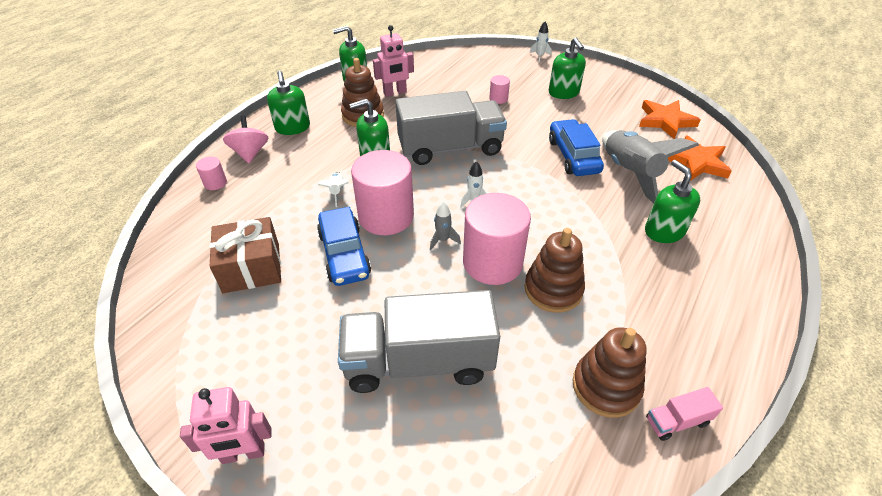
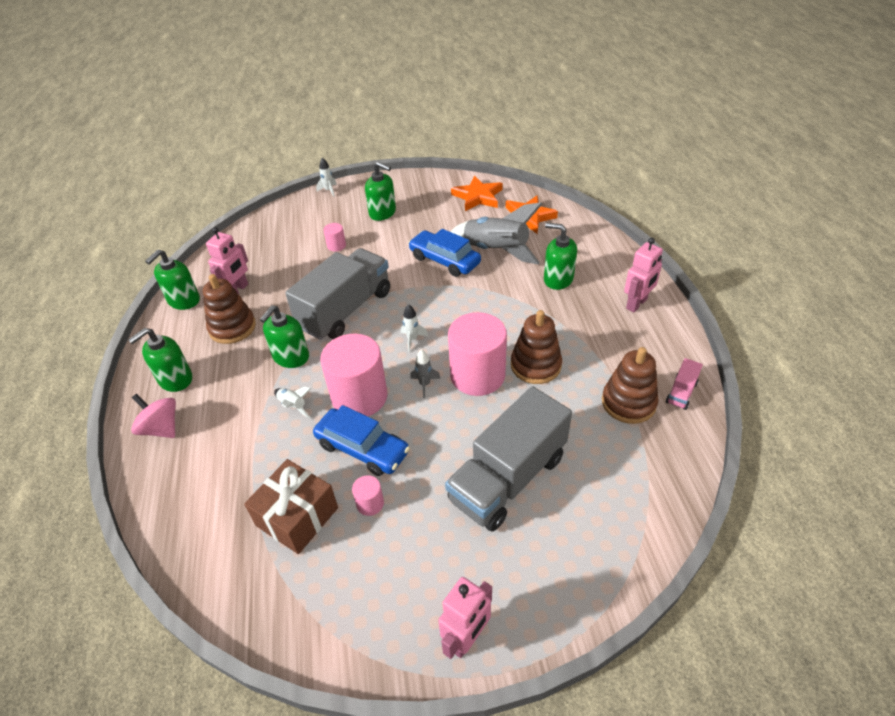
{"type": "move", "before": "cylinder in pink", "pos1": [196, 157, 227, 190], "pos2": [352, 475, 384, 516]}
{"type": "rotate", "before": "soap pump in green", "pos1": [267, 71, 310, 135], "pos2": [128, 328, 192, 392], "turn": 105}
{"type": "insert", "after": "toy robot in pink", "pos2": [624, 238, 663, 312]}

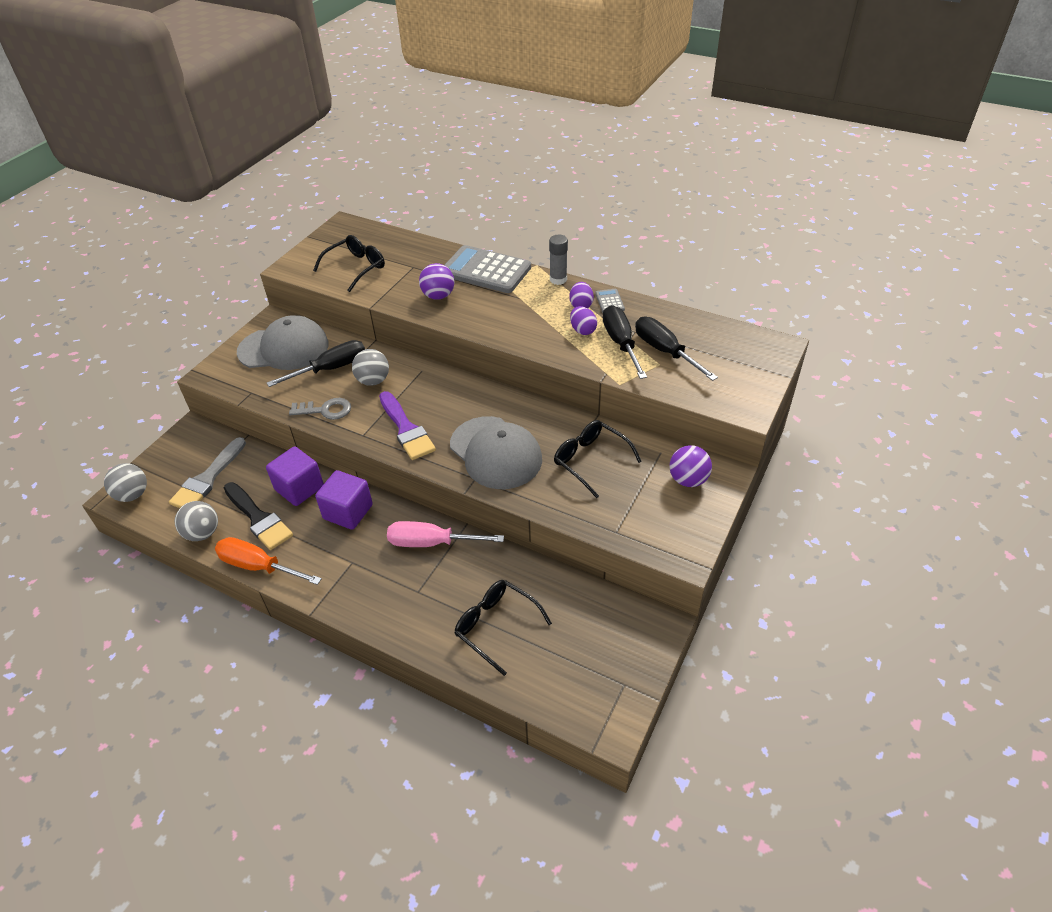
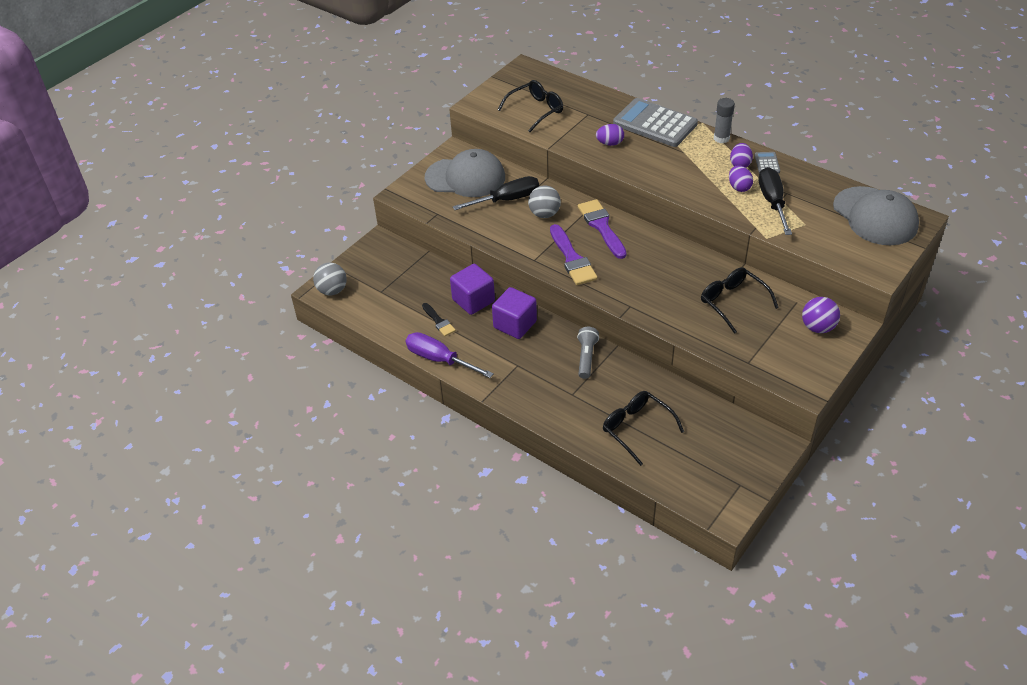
{"type": "delete", "before": "brush in grey", "pos1": [169, 437, 246, 508]}
{"type": "delete", "before": "play ball in grey", "pos1": [175, 501, 218, 541]}
{"type": "recolor", "before": "flat screwdriver in orange-coloured", "after": "flat screwdriver in purple", "pos1": [215, 537, 322, 585], "pos2": [406, 332, 494, 378]}
{"type": "resize", "before": "brush in black", "pos1": [224, 482, 293, 550], "pos2": [422, 303, 456, 336], "scale": 0.57}
{"type": "delete", "before": "door key in grey", "pos1": [289, 398, 351, 420]}
{"type": "replace", "before": "flat screwdriver in pink", "after": "pocket torch in grey", "pos1": [387, 521, 504, 547], "pos2": [577, 327, 599, 379]}
{"type": "replace", "before": "play ball in purple", "after": "toy egg in purple", "pos1": [419, 263, 454, 300], "pos2": [596, 124, 624, 146]}
{"type": "move", "before": "peaked cap in grey", "pos1": [450, 416, 542, 489], "pos2": [833, 186, 919, 245]}
{"type": "delete", "before": "flat screwdriver in black", "pos1": [635, 317, 718, 381]}
{"type": "insert", "after": "brush in purple", "pos2": [578, 199, 627, 259]}

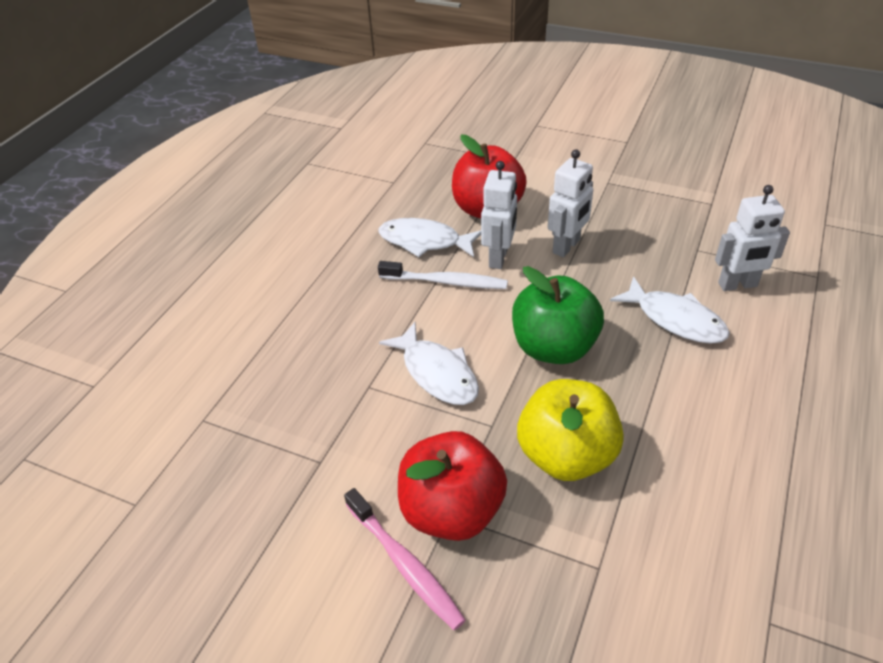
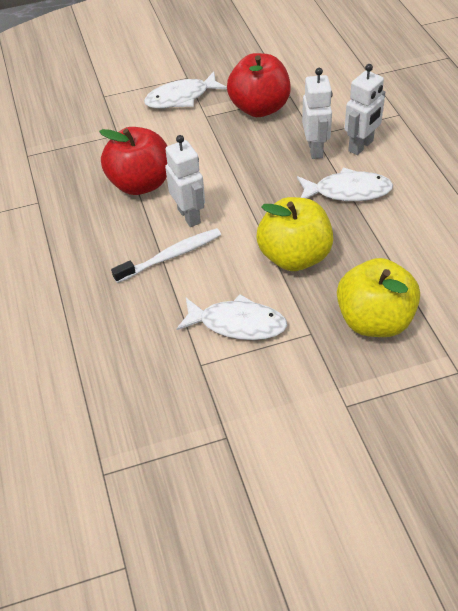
{"type": "delete", "before": "toothbrush in pink", "pos1": [344, 488, 466, 630]}
{"type": "move", "before": "toy fish in pure white", "pos1": [378, 218, 481, 257], "pos2": [144, 72, 227, 109]}
{"type": "move", "before": "apple fruit in scarlet", "pos1": [398, 431, 507, 541], "pos2": [227, 53, 291, 117]}
{"type": "recolor", "before": "apple fruit in green", "after": "apple fruit in bright yellow", "pos1": [512, 266, 604, 364], "pos2": [257, 197, 333, 271]}
{"type": "move", "before": "toy robot in pure white", "pos1": [548, 149, 593, 257], "pos2": [302, 68, 332, 159]}

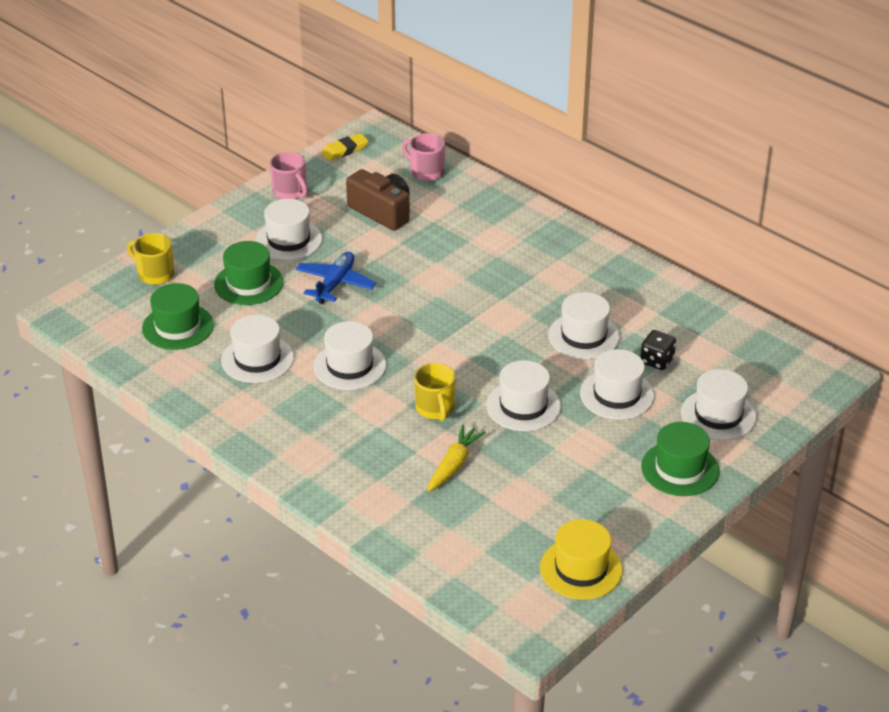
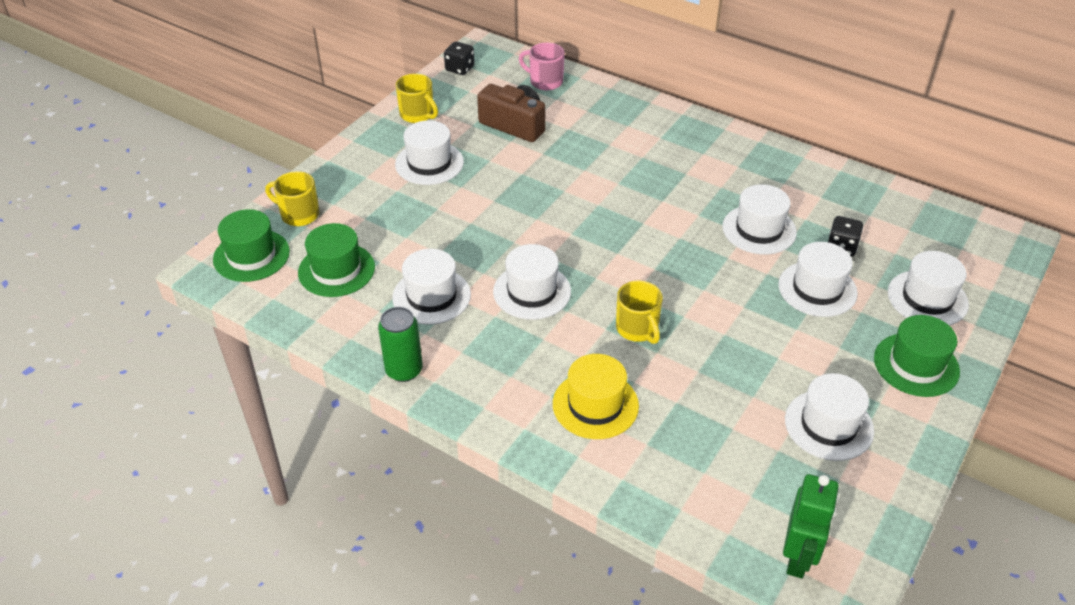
{"type": "move", "before": "top hat in green", "pos1": [214, 241, 283, 305], "pos2": [213, 209, 290, 282]}
{"type": "recolor", "before": "coffee mug in pink", "after": "coffee mug in bright yellow", "pos1": [270, 152, 307, 199], "pos2": [396, 74, 438, 123]}
{"type": "delete", "before": "toy plane in cobalt", "pos1": [296, 252, 376, 304]}
{"type": "replace", "before": "eraser in bright yellow", "after": "game die in black", "pos1": [321, 133, 369, 161], "pos2": [444, 41, 475, 75]}
{"type": "delete", "before": "root vegetable in bright yellow", "pos1": [428, 424, 486, 492]}
{"type": "move", "before": "top hat in pure white", "pos1": [486, 360, 561, 431], "pos2": [785, 373, 874, 461]}
{"type": "move", "before": "top hat in bright yellow", "pos1": [540, 519, 623, 600], "pos2": [553, 354, 639, 439]}
{"type": "insert", "after": "can in green", "pos2": [378, 307, 423, 382]}
{"type": "insert", "after": "toy robot in green", "pos2": [783, 474, 839, 578]}

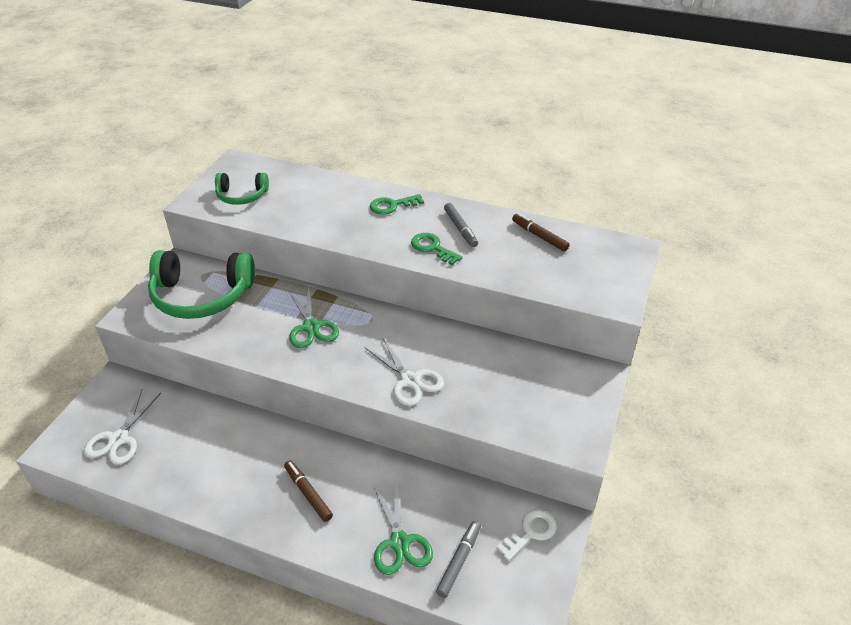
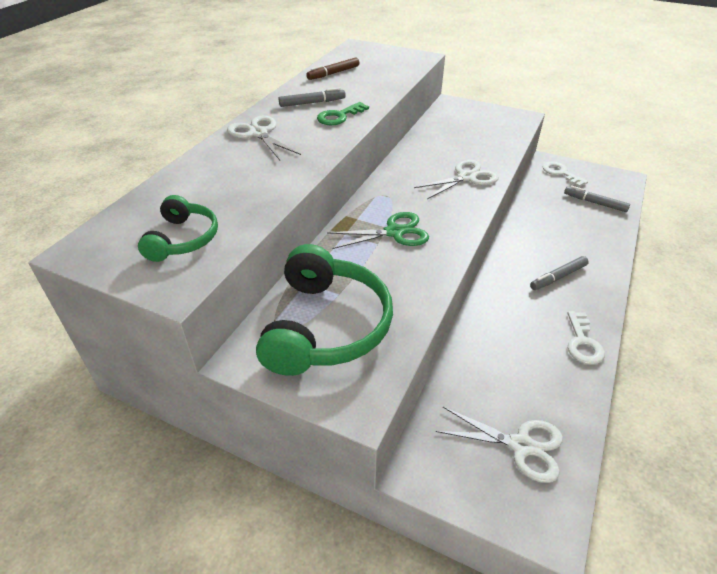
{"type": "recolor", "before": "marker in russet", "after": "marker in grey", "pos1": [284, 460, 333, 522], "pos2": [530, 256, 589, 290]}
{"type": "replace", "before": "door key in green", "after": "pair of scissors in pure white", "pos1": [370, 194, 424, 215], "pos2": [227, 115, 301, 160]}
{"type": "delete", "before": "pair of scissors in green", "pos1": [373, 480, 433, 575]}
{"type": "insert", "after": "door key in pure white", "pos2": [567, 311, 605, 365]}

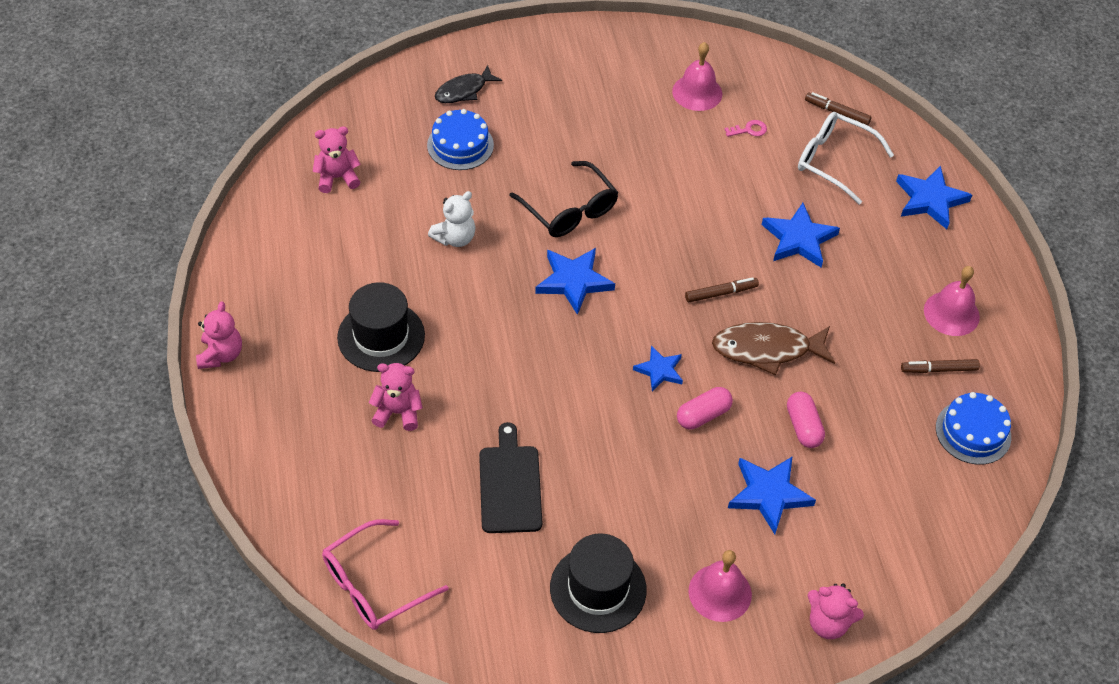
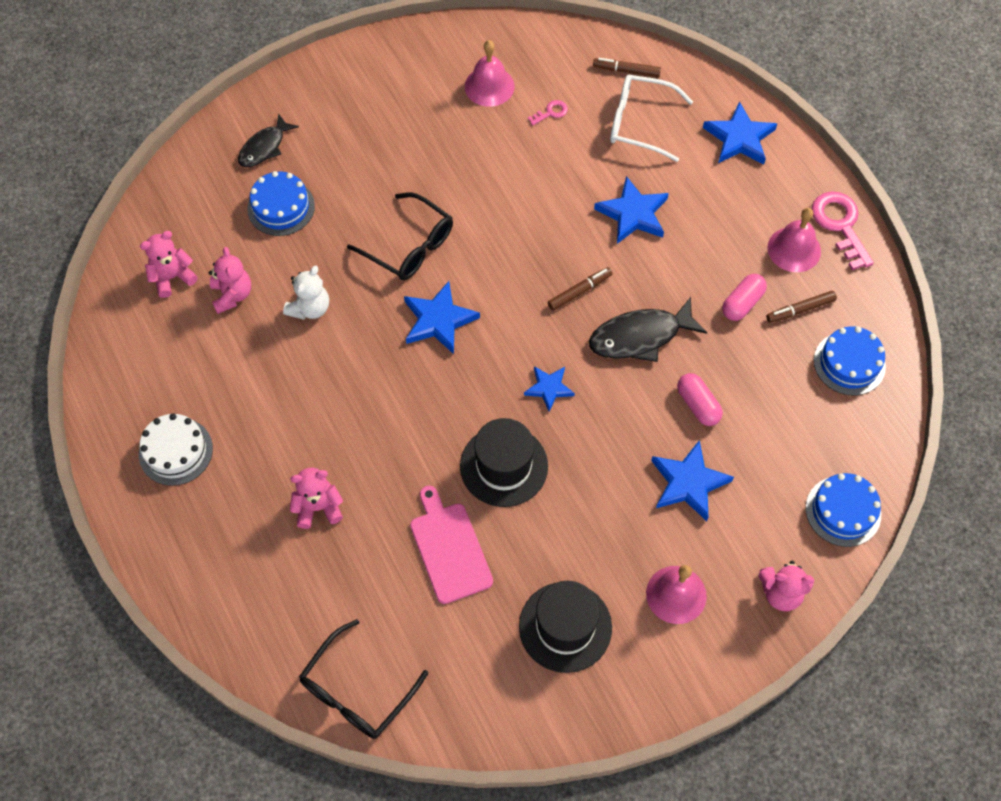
{"type": "move", "before": "teddy in pink", "pos1": [196, 302, 242, 369], "pos2": [209, 247, 251, 314]}
{"type": "recolor", "before": "spectacles in pink", "after": "spectacles in black", "pos1": [322, 519, 449, 630], "pos2": [299, 619, 428, 739]}
{"type": "move", "before": "top hat in black", "pos1": [337, 282, 425, 372], "pos2": [460, 418, 548, 507]}
{"type": "recolor", "before": "chopping board in black", "after": "chopping board in pink", "pos1": [479, 422, 542, 533], "pos2": [410, 486, 493, 604]}
{"type": "move", "before": "pill shape in pink", "pos1": [677, 387, 733, 429], "pos2": [722, 274, 767, 321]}
{"type": "recolor", "before": "toy fish in russet", "after": "toy fish in black", "pos1": [712, 322, 835, 375], "pos2": [589, 297, 707, 362]}
{"type": "insert", "after": "cake in pure white", "pos2": [139, 413, 213, 486]}
{"type": "insert", "after": "cake in cobalt", "pos2": [806, 473, 881, 547]}
{"type": "insert", "after": "door key in pink", "pos2": [812, 191, 874, 270]}

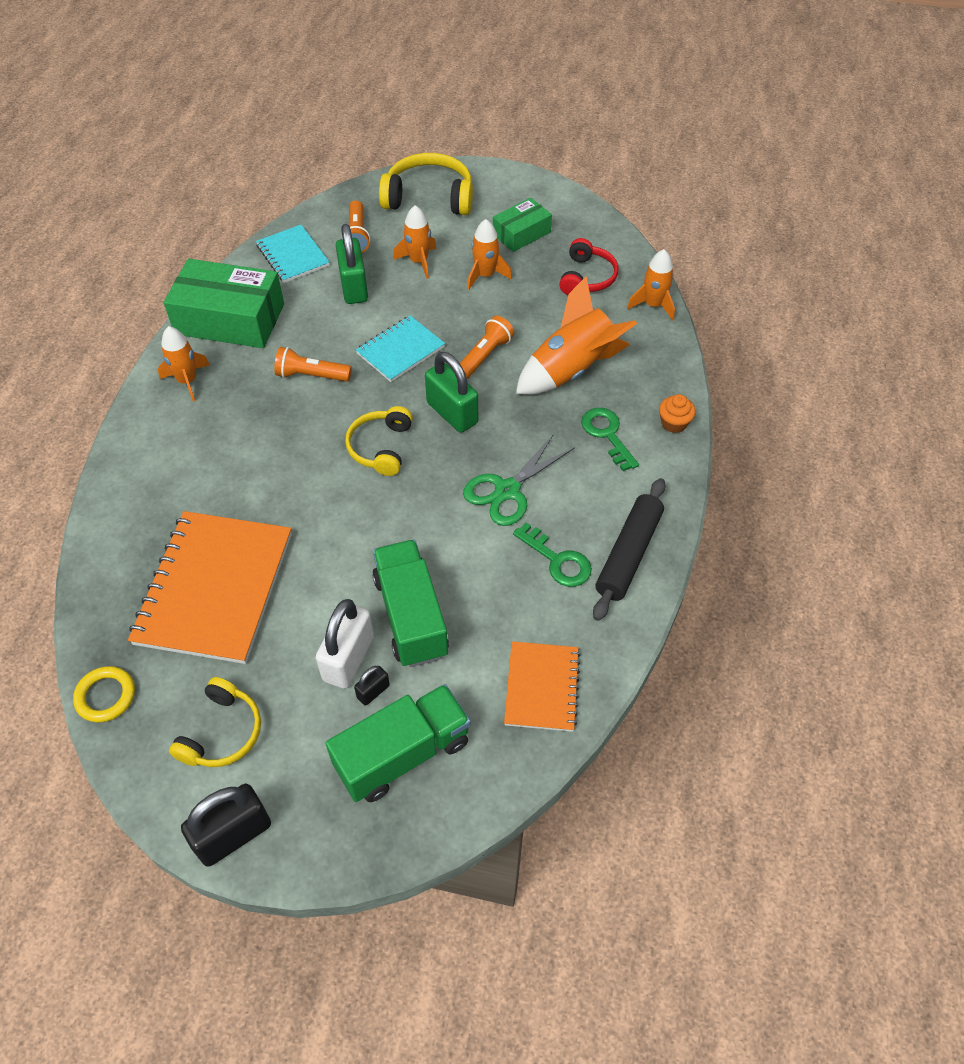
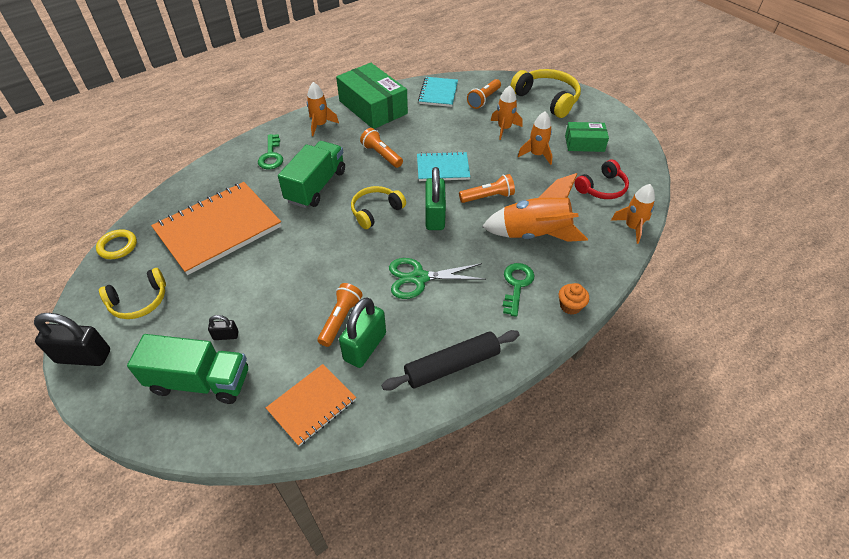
{"type": "delete", "before": "padlock in pure white", "pos1": [316, 599, 374, 689]}
{"type": "move", "before": "padlock in green", "pos1": [336, 224, 368, 304], "pos2": [339, 297, 386, 368]}
{"type": "move", "before": "toy truck in green", "pos1": [372, 540, 449, 667], "pos2": [278, 141, 345, 208]}
{"type": "move", "before": "door key in green", "pos1": [513, 523, 592, 587], "pos2": [258, 134, 283, 169]}
{"type": "insert", "after": "pocket torch in orange-coloured", "pos2": [317, 283, 363, 347]}

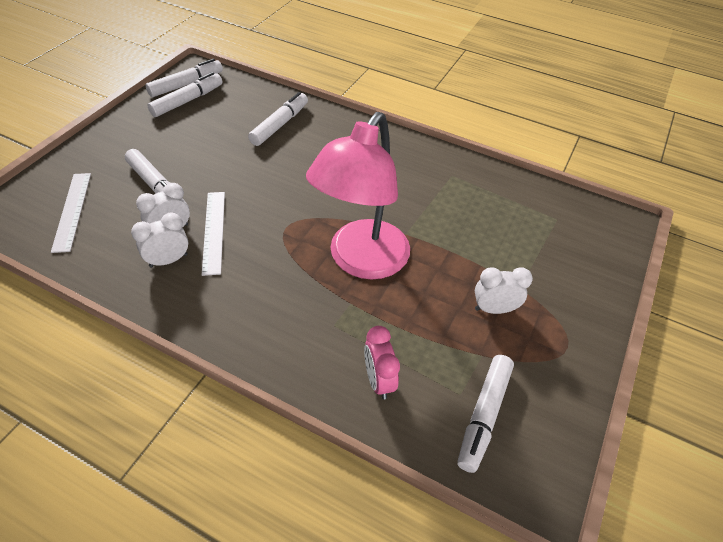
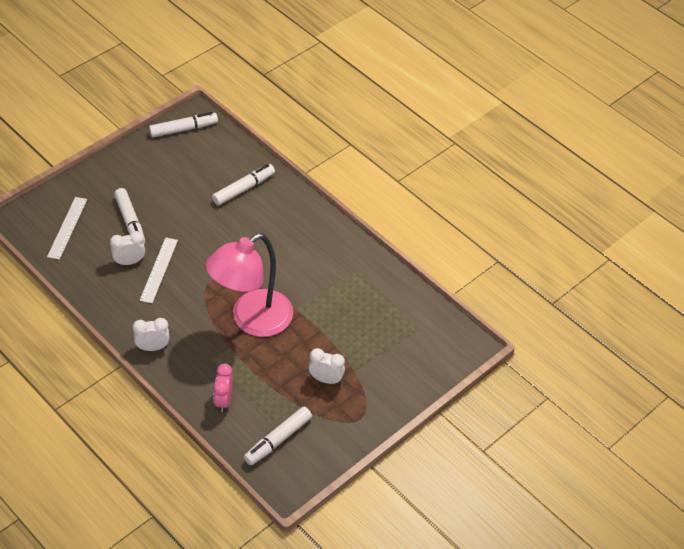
{"type": "move", "before": "clock in pure white", "pos1": [131, 213, 189, 267], "pos2": [132, 318, 170, 351]}
{"type": "delete", "before": "marker in pure white", "pos1": [147, 72, 222, 117]}

